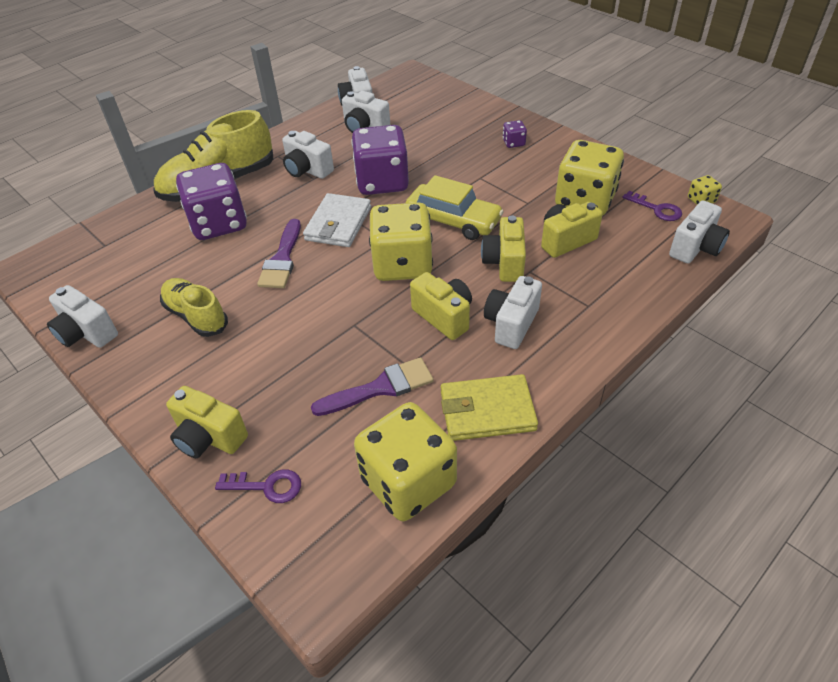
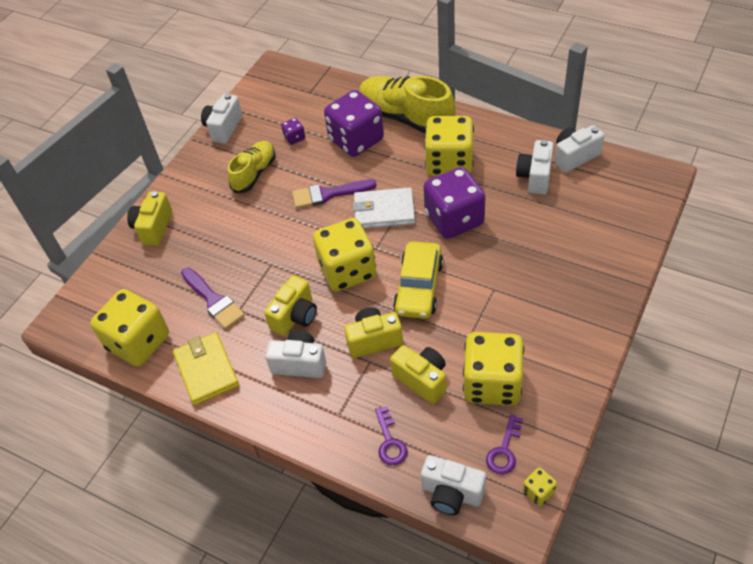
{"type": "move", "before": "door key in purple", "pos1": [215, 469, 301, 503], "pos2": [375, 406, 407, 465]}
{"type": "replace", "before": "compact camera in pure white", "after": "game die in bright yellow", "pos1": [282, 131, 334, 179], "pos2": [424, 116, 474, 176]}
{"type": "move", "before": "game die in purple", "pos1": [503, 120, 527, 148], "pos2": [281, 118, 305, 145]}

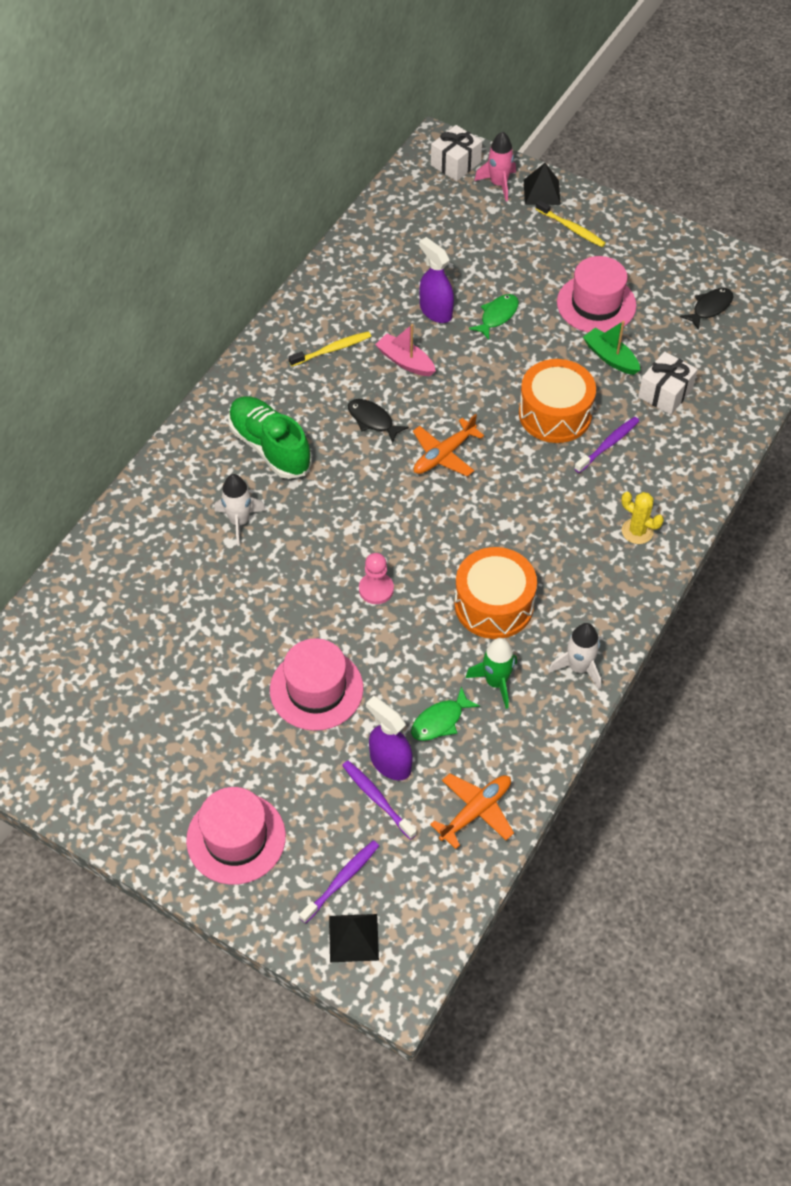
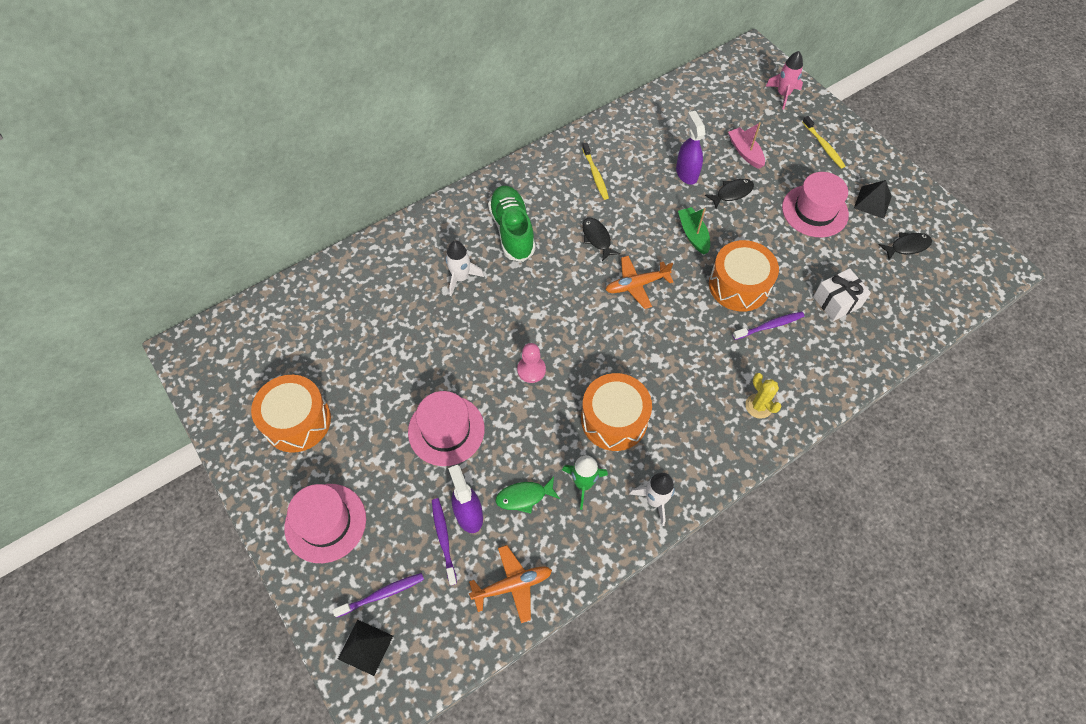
{"type": "rotate", "before": "toothbrush in bright yellow", "pos1": [289, 331, 371, 366], "pos2": [582, 143, 609, 200], "turn": 75}
{"type": "move", "before": "boat in pink", "pos1": [375, 324, 436, 376], "pos2": [728, 122, 765, 169]}
{"type": "delete", "before": "present in pure white", "pos1": [431, 125, 482, 181]}
{"type": "recolor", "before": "toy fish in green", "after": "toy fish in black", "pos1": [469, 294, 519, 340], "pos2": [705, 179, 754, 208]}
{"type": "move", "before": "pyramid in black", "pos1": [524, 163, 561, 205], "pos2": [854, 180, 892, 219]}
{"type": "move", "before": "boat in green", "pos1": [583, 321, 640, 375], "pos2": [678, 207, 710, 254]}
{"type": "insert", "after": "snare drum in orange-coloured", "pos2": [251, 375, 331, 453]}

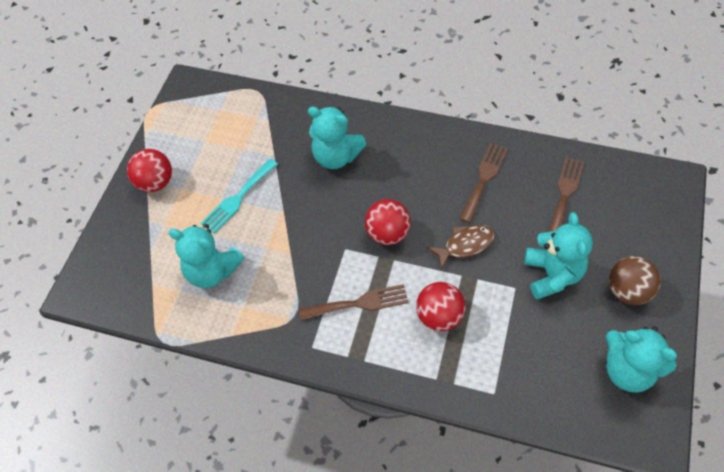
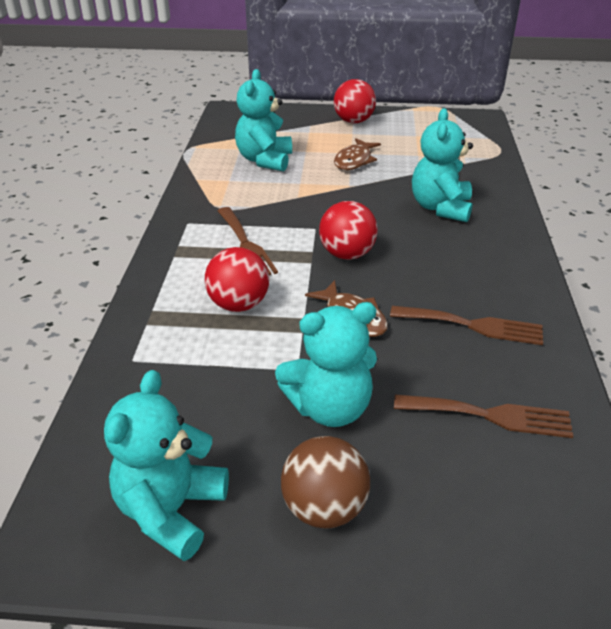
{"type": "replace", "before": "dinner fork in teal", "after": "toy fish in russet", "pos1": [201, 159, 278, 234], "pos2": [334, 138, 381, 170]}

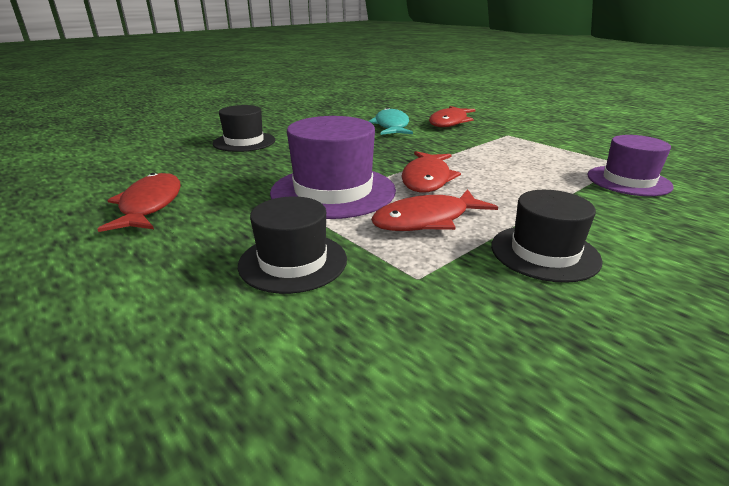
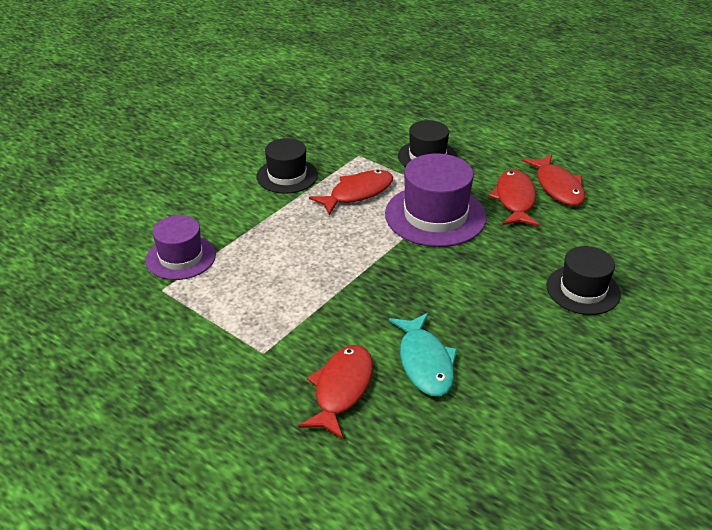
{"type": "move", "before": "toy fish in scarlet", "pos1": [402, 151, 461, 193], "pos2": [488, 170, 539, 226]}

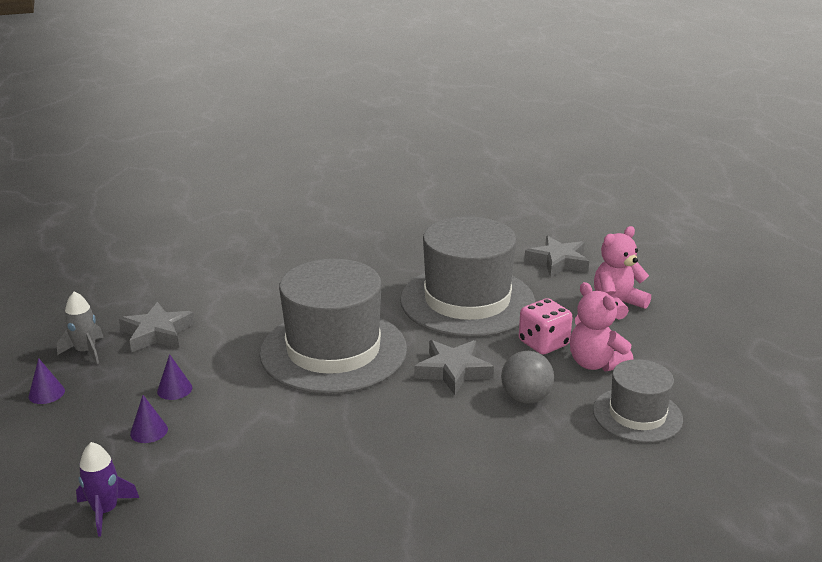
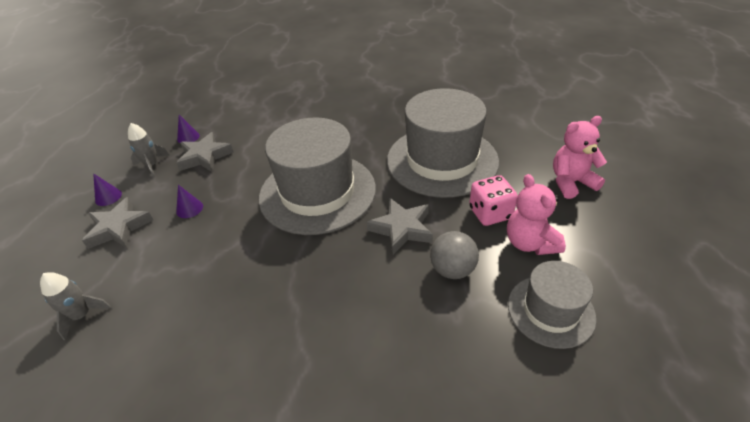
{"type": "recolor", "before": "toy rocket in purple", "after": "toy rocket in grey", "pos1": [76, 442, 139, 537], "pos2": [40, 272, 111, 340]}
{"type": "move", "before": "solid cone in purple", "pos1": [130, 395, 168, 443], "pos2": [177, 115, 200, 144]}
{"type": "move", "before": "star shape in grey", "pos1": [524, 236, 589, 277], "pos2": [82, 197, 153, 249]}

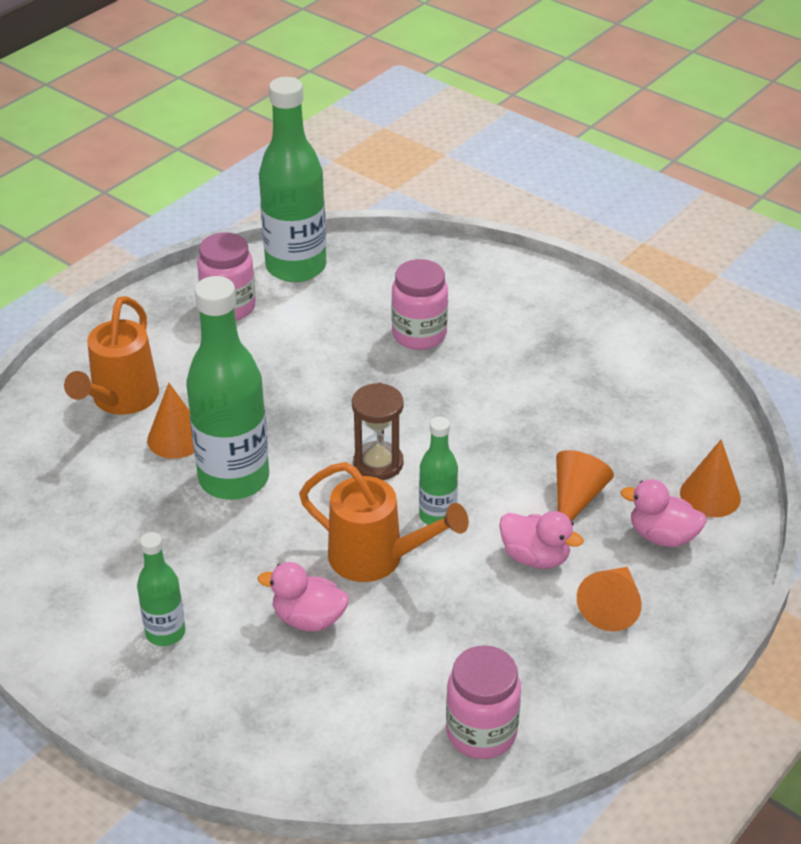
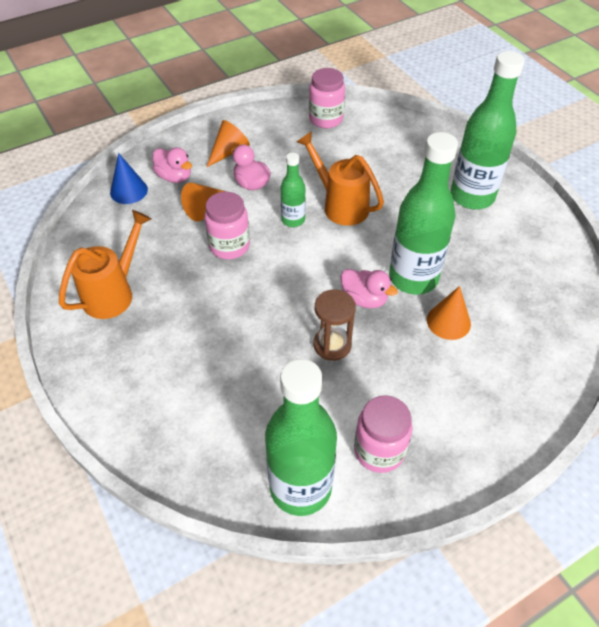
{"type": "move", "before": "watering can in orange-coloured", "pos1": [64, 296, 159, 415], "pos2": [59, 210, 151, 319]}
{"type": "resize", "before": "flask in green", "pos1": [137, 532, 186, 646], "pos2": [451, 51, 525, 209], "scale": 1.95}
{"type": "move", "before": "duck in pink", "pos1": [258, 562, 349, 632], "pos2": [341, 269, 398, 308]}
{"type": "move", "before": "sandglass in russet", "pos1": [352, 383, 404, 480], "pos2": [313, 289, 356, 361]}
{"type": "move", "before": "jar in pink", "pos1": [391, 259, 448, 350], "pos2": [204, 191, 250, 259]}
{"type": "recolor", "before": "solid cone in orange-coloured", "after": "solid cone in cobalt", "pos1": [680, 439, 741, 517], "pos2": [110, 153, 148, 204]}

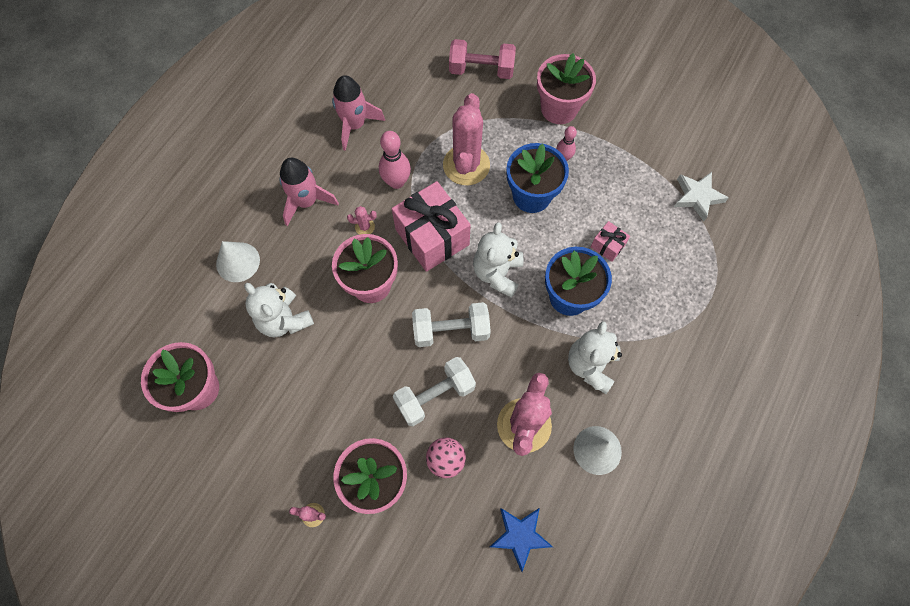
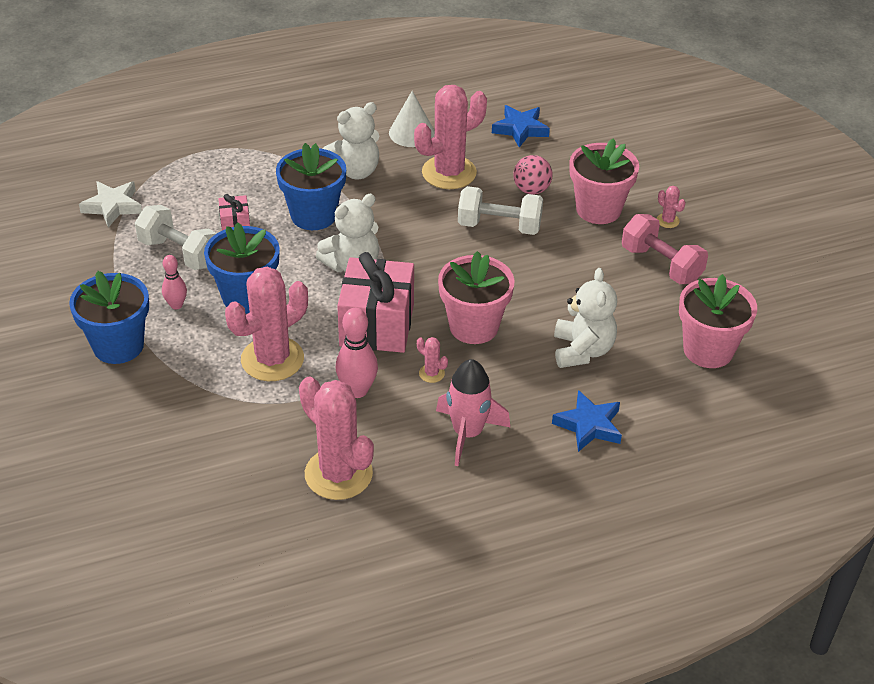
{"type": "replace", "before": "solid cone in pure white", "after": "star shape in cobalt", "pos1": [216, 241, 260, 282], "pos2": [552, 390, 622, 452]}
{"type": "replace", "before": "toy rocket in pink", "after": "prickly plant in pink", "pos1": [332, 75, 385, 151], "pos2": [299, 377, 374, 500]}
{"type": "move", "before": "dumbbell in pure white", "pos1": [412, 302, 491, 347], "pos2": [135, 205, 217, 270]}
{"type": "move", "before": "dumbbell in pink", "pos1": [449, 39, 516, 79], "pos2": [622, 214, 708, 284]}
{"type": "recolor", "before": "flower pot in pink", "after": "flower pot in cobalt", "pos1": [537, 53, 596, 124], "pos2": [69, 271, 149, 364]}

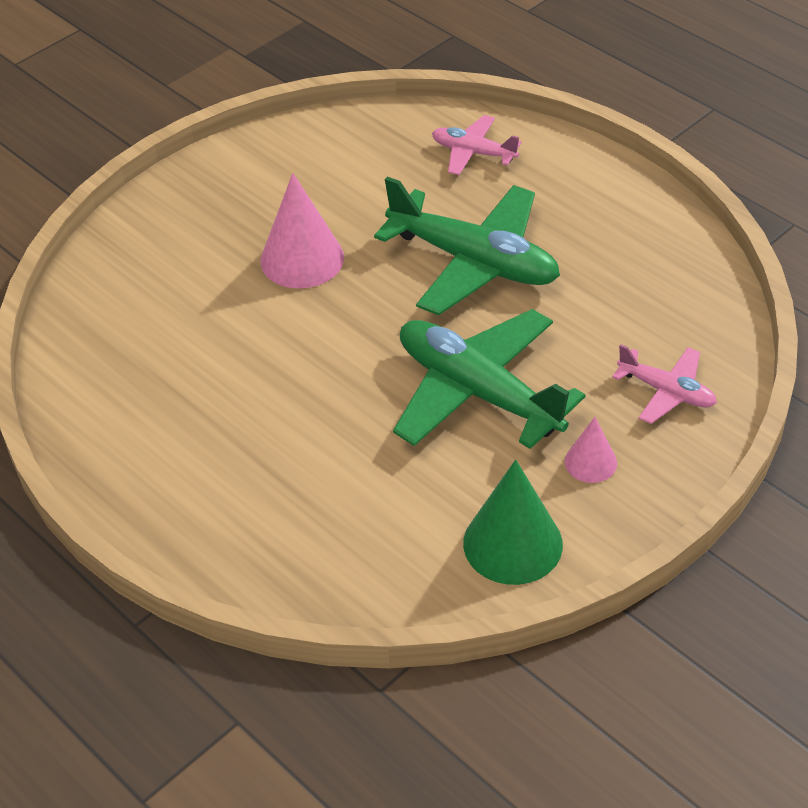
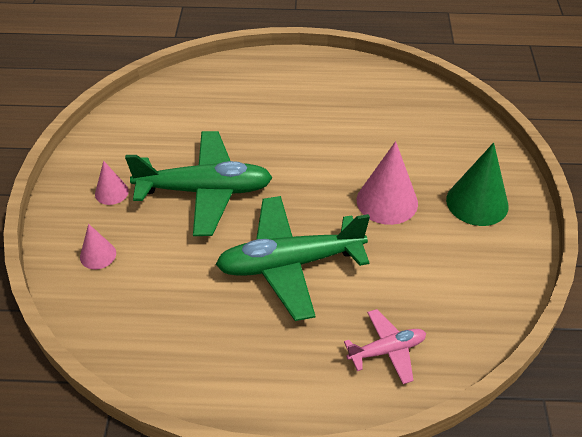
{"type": "move", "before": "solid cone in green", "pos1": [463, 460, 563, 585], "pos2": [446, 142, 508, 226]}
{"type": "replace", "before": "toy plane in pink", "after": "solid cone in pink", "pos1": [612, 344, 717, 424], "pos2": [80, 224, 116, 269]}

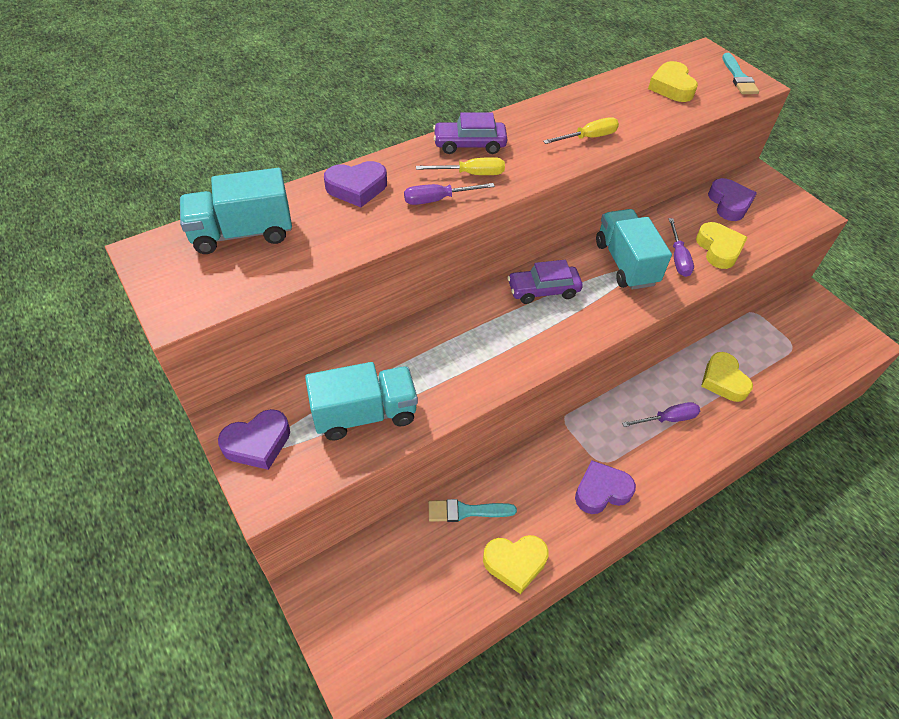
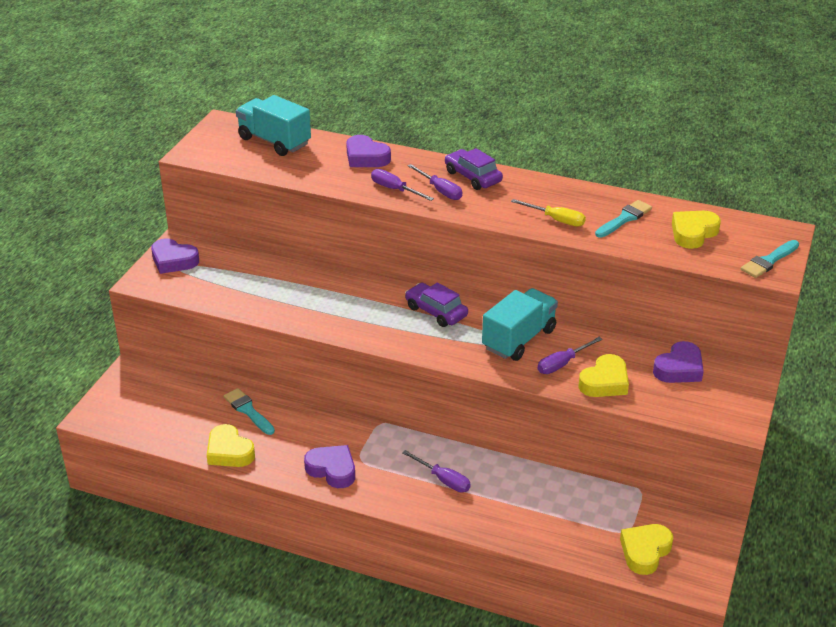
{"type": "delete", "before": "toy truck in teal", "pos1": [305, 362, 418, 441]}
{"type": "recolor", "before": "flat screwdriver in bright yellow", "after": "flat screwdriver in purple", "pos1": [416, 157, 505, 175], "pos2": [408, 164, 462, 200]}
{"type": "move", "before": "love heart in bright yellow", "pos1": [701, 352, 753, 402], "pos2": [620, 524, 673, 575]}
{"type": "insert", "after": "brush in teal", "pos2": [595, 200, 652, 238]}

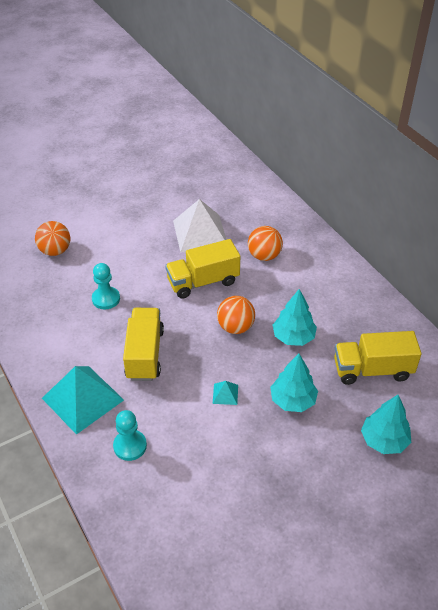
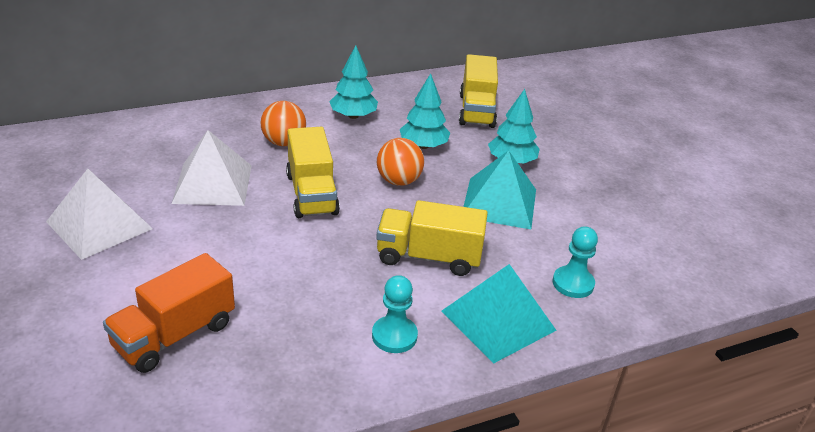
{"type": "replace", "before": "play ball in orange-coloured", "after": "toy truck in orange-coloured", "pos1": [35, 221, 70, 256], "pos2": [103, 253, 235, 373]}
{"type": "move", "before": "chess pawn in teal", "pos1": [92, 263, 120, 309], "pos2": [372, 275, 418, 353]}
{"type": "resize", "before": "pyramid in teal", "pos1": [213, 381, 238, 405], "pos2": [463, 150, 536, 229], "scale": 2.38}
{"type": "move", "before": "toy tree in teal", "pos1": [361, 395, 411, 454], "pos2": [329, 45, 378, 119]}
{"type": "insert", "after": "pyramid in pure white", "pos2": [46, 169, 153, 260]}

